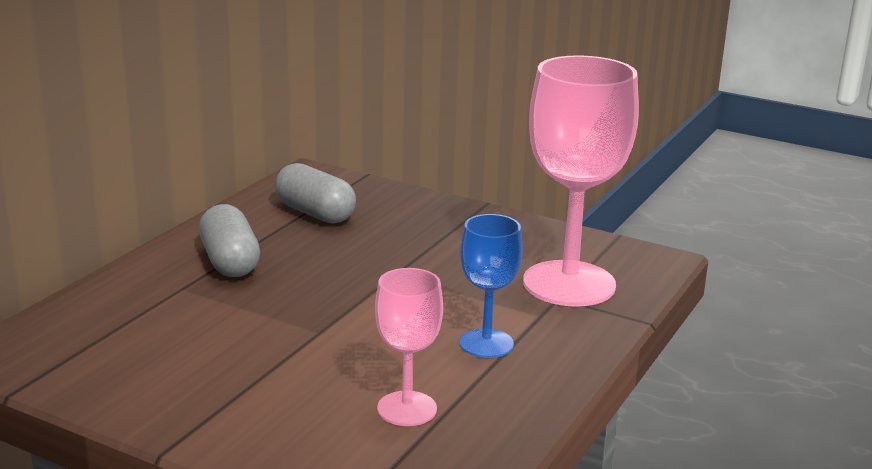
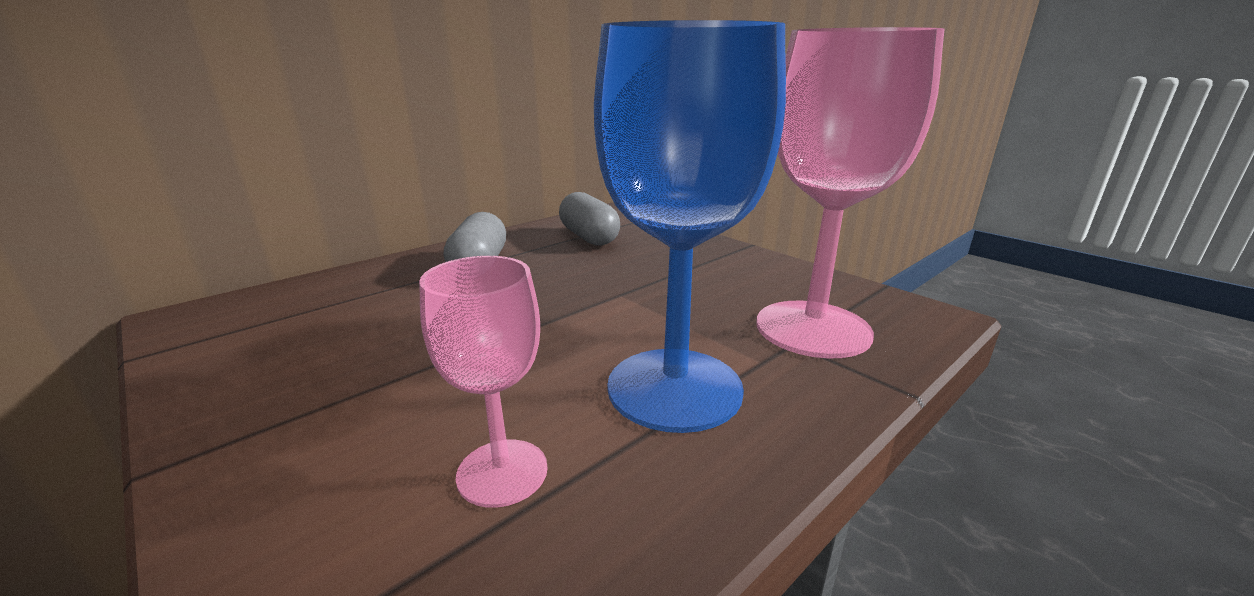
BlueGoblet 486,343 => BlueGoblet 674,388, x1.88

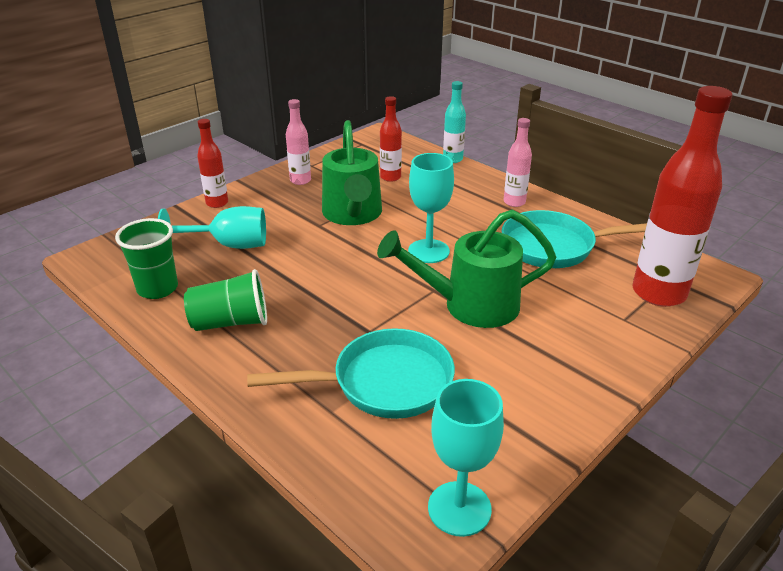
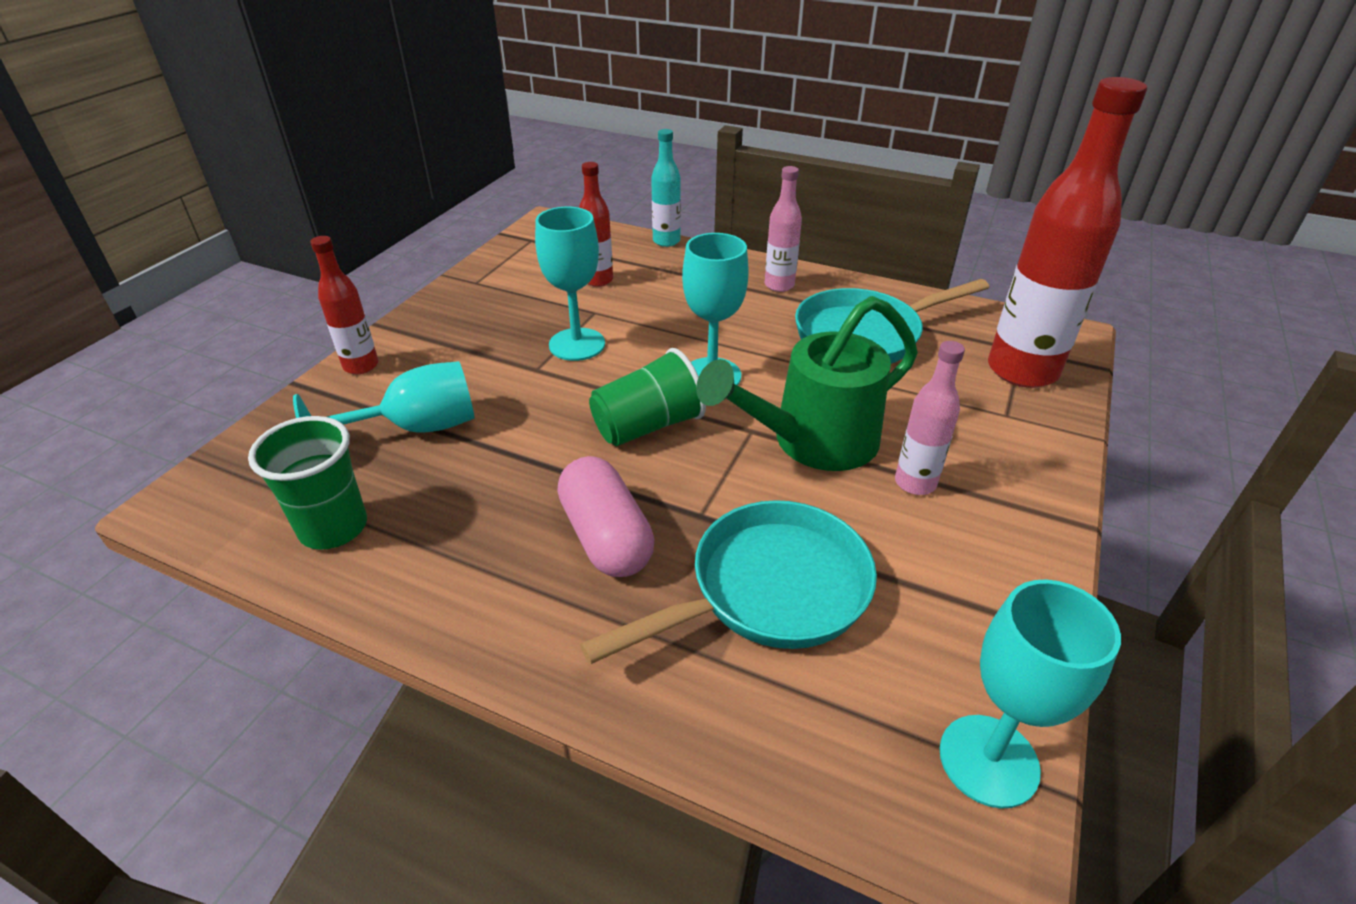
PinkBottle 300,180 => PinkBottle 915,483, moved
GreenWateringCan 352,215 => TurquoiseGoblet 577,344
GreenCup 231,322 => GreenCup 648,426, moved
nothing => PinkCapsule 606,537

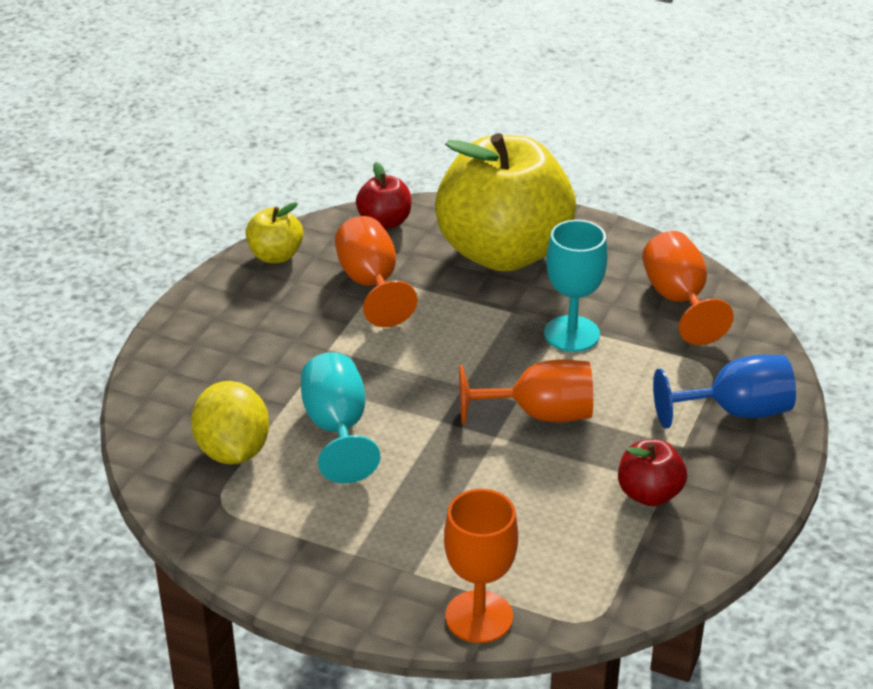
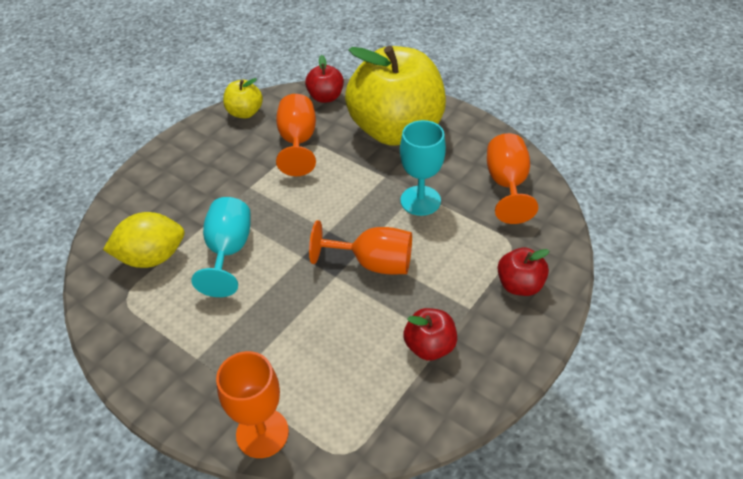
BlueGoblet 735,412 => RedApple 519,285
YellowLemon 233,451 => YellowLemon 152,257, 75 degrees clockwise

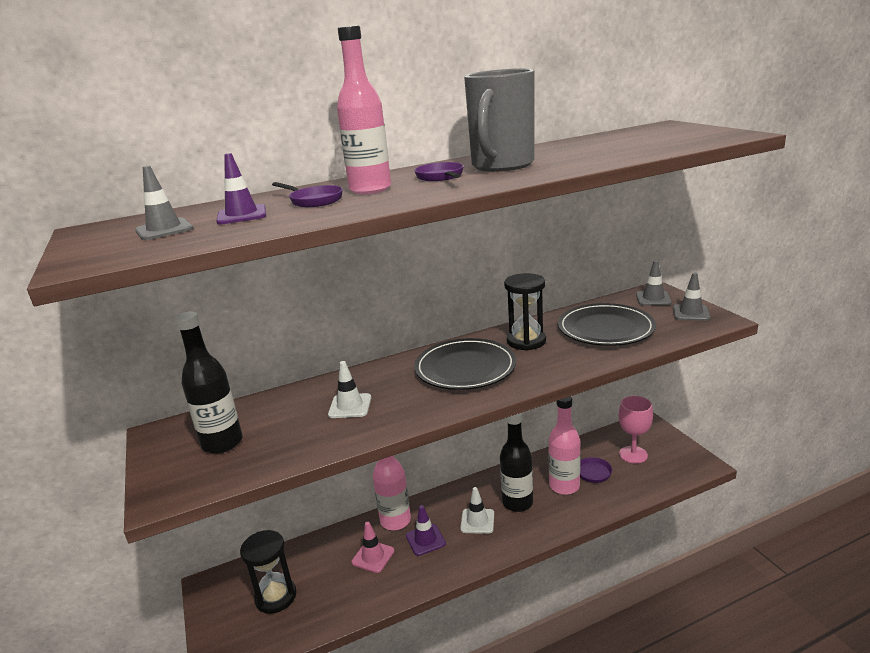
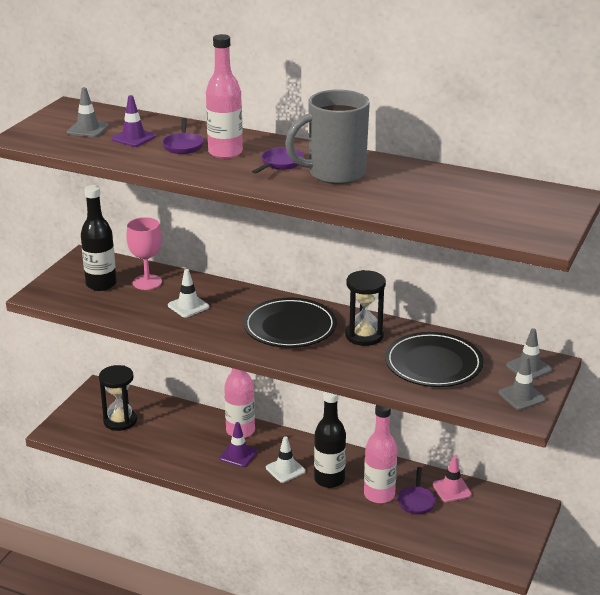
PinkGoblet 633,455 => PinkGoblet 147,282, moved
PinkTrafficCone 373,556 => PinkTrafficCone 451,489, moved

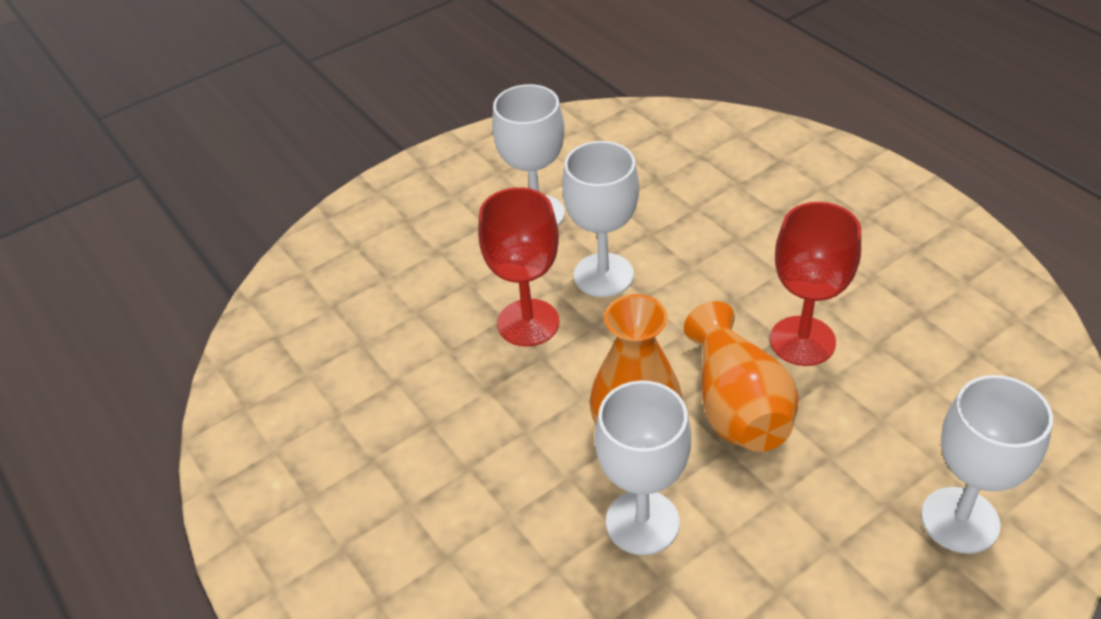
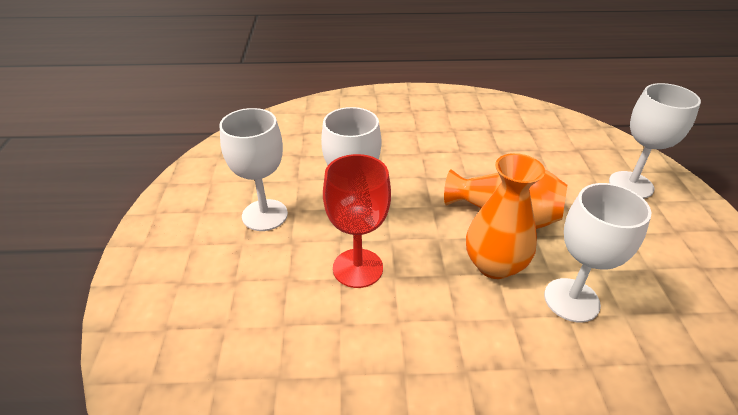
RedGoblet 802,341 => nothing

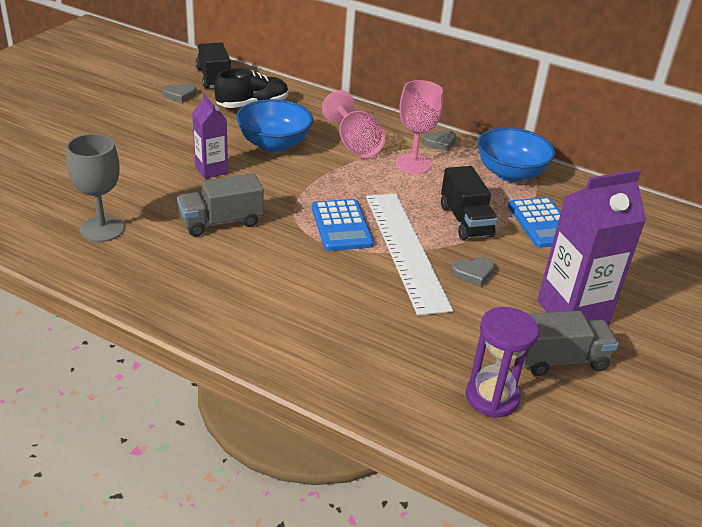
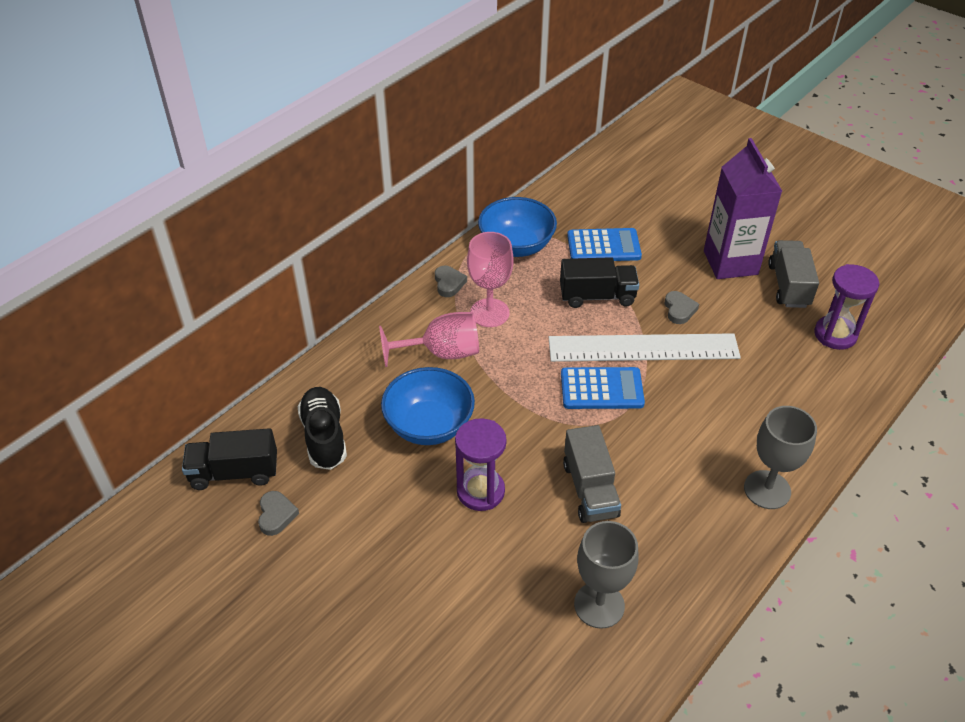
PurpleCarton 211,170 => PurpleHourglass 480,491
nothing => GreyGoblet 767,490

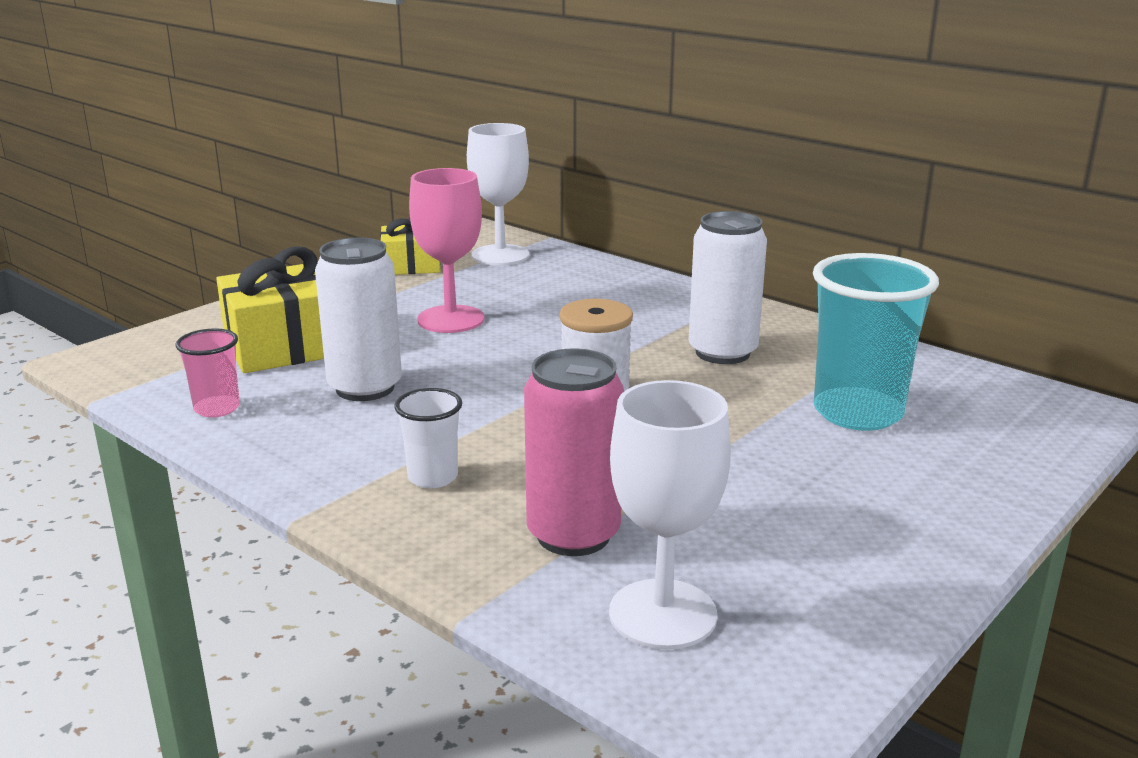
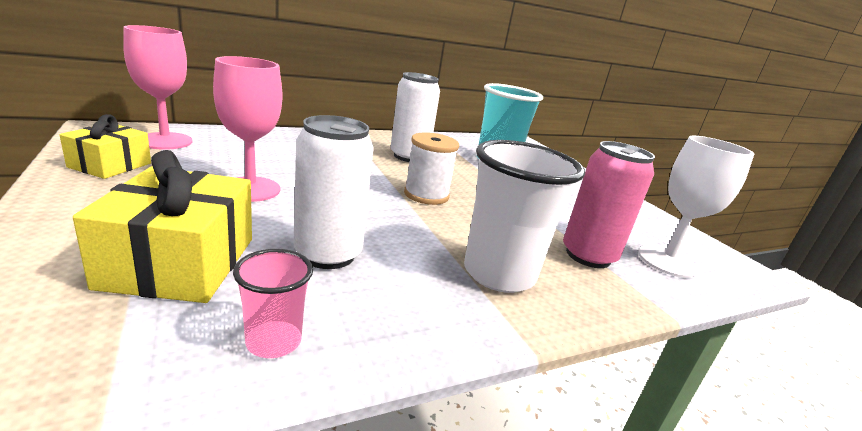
WhiteGoblet 500,255 => PinkGoblet 165,141
WhiteCup 432,477 => WhiteCup 499,274, x1.96

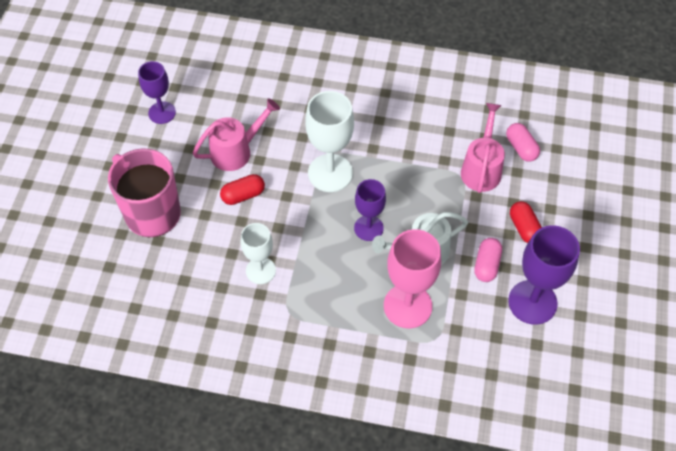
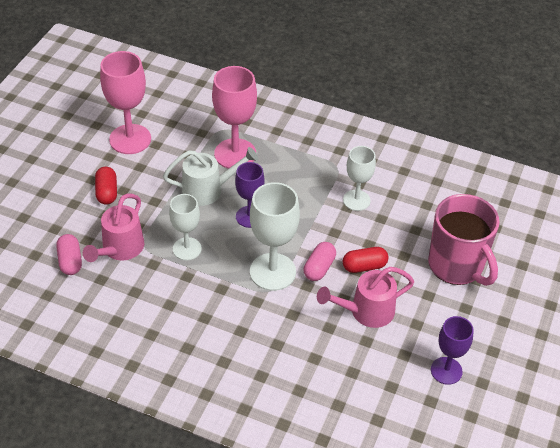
PurpleGoblet 532,302 => PinkGoblet 130,139
PinkCapsule 486,265 => PinkCapsule 319,268, moved
nothing => WhiteGoblet 187,249

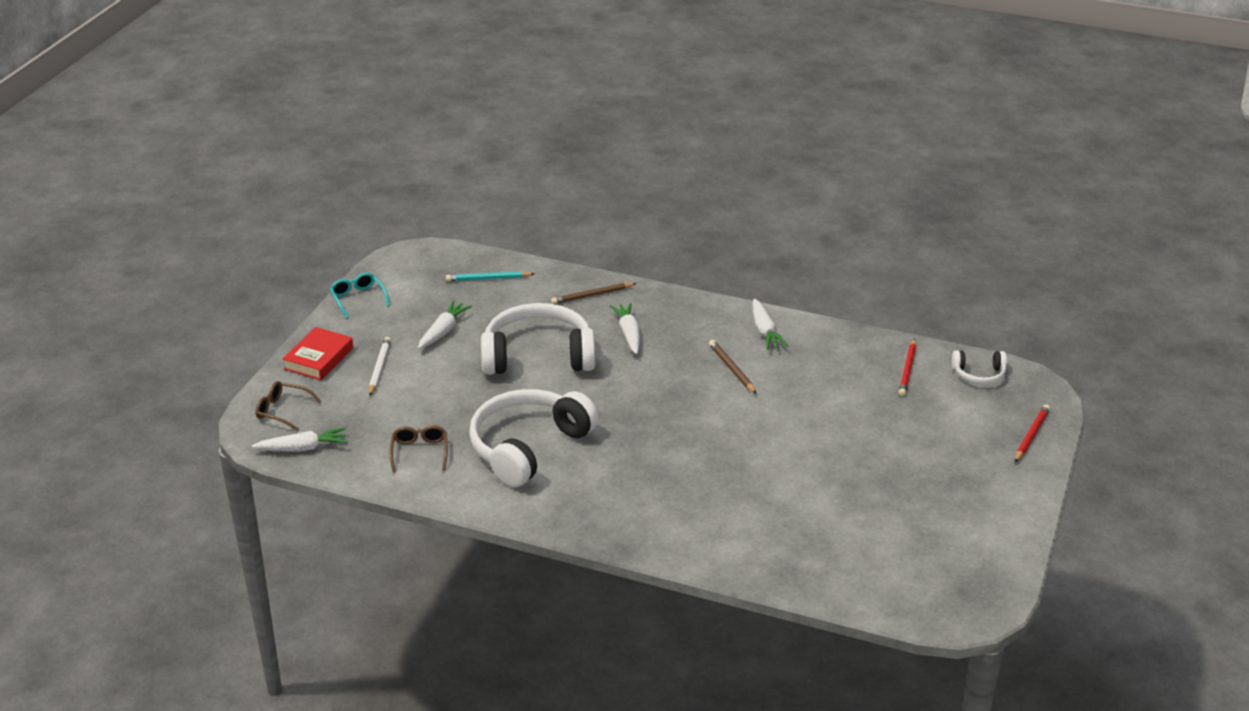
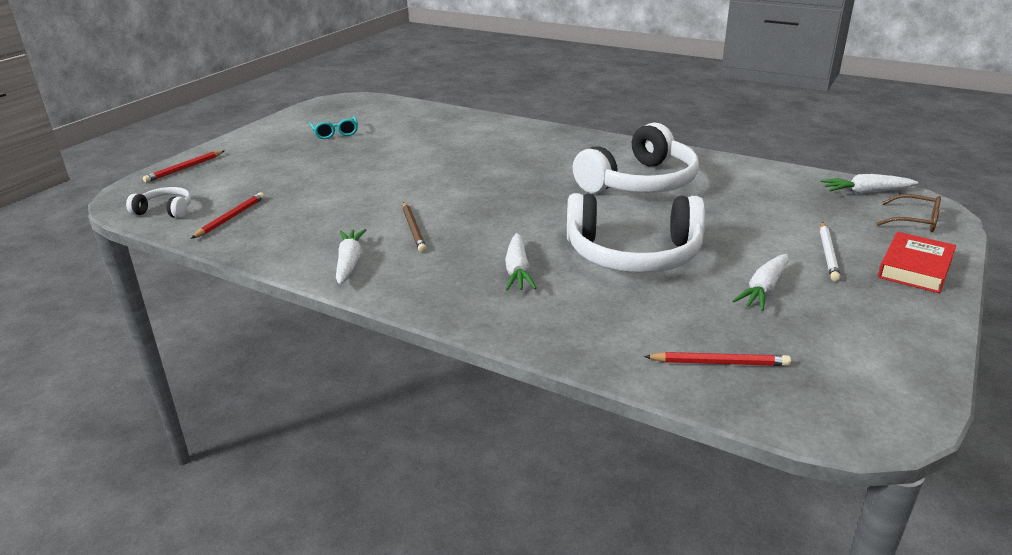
TurquoisePencil 488,279 => RedPencil 719,363
TurquoiseGlasses 358,299 => TurquoiseGlasses 335,133, moved
BrownPencil 592,295 => nothing
BrownGlasses 419,452 => nothing

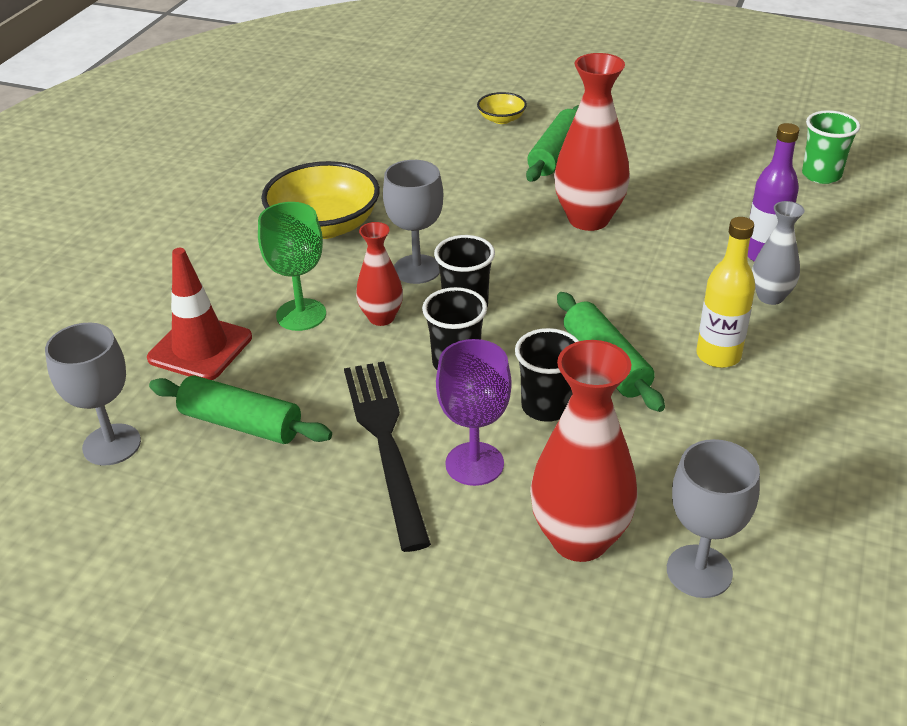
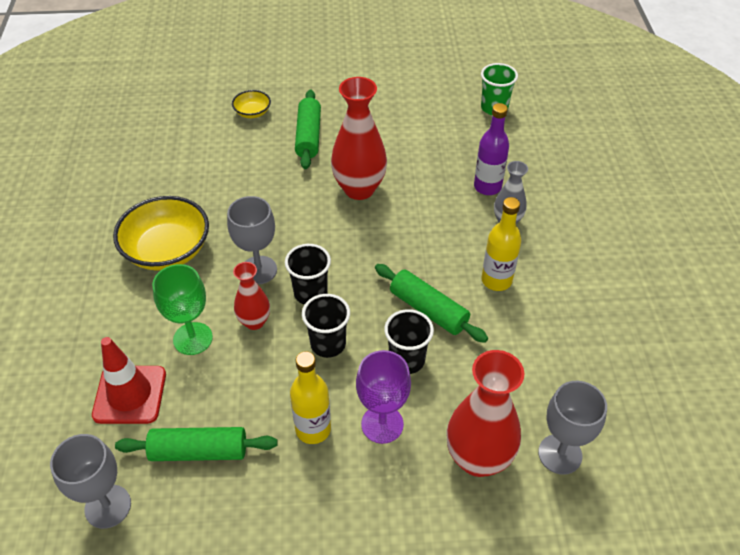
BlackFork 386,443 => YellowBottle 313,429

